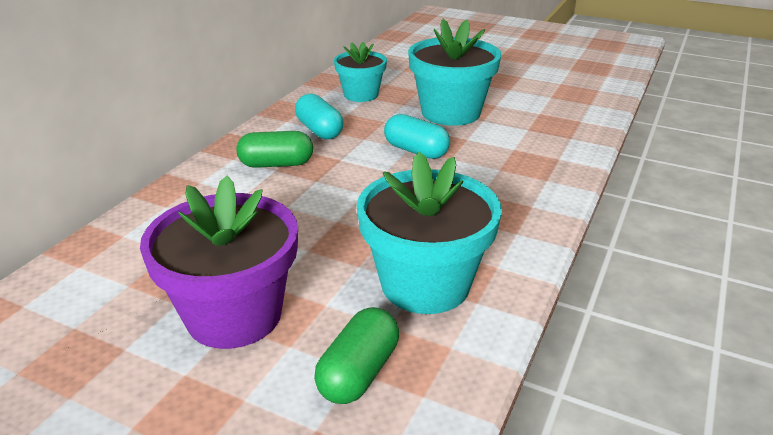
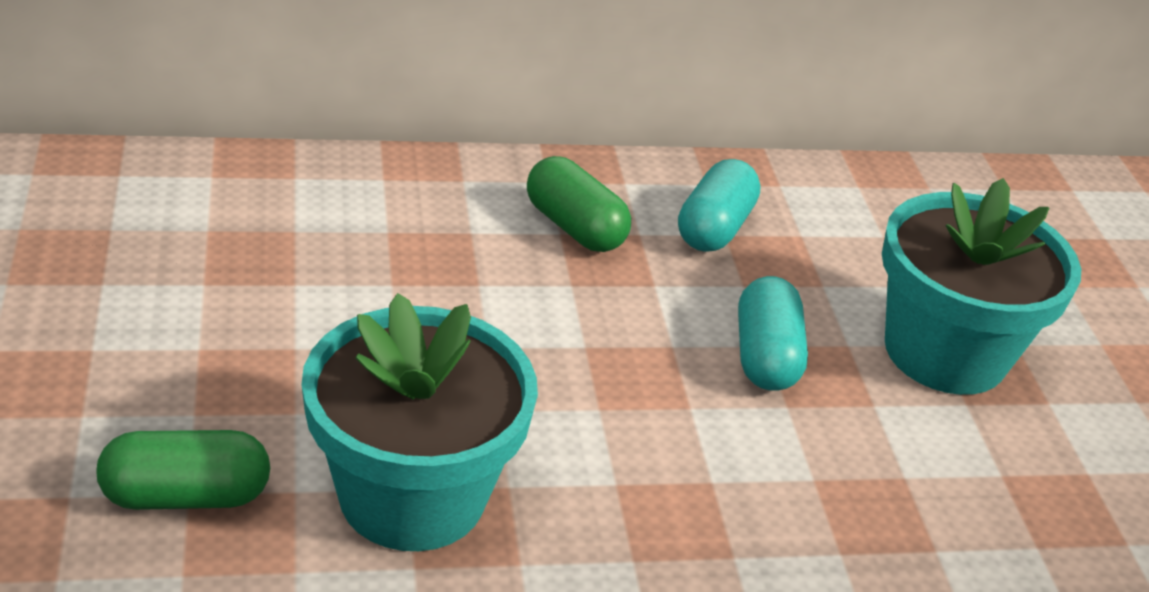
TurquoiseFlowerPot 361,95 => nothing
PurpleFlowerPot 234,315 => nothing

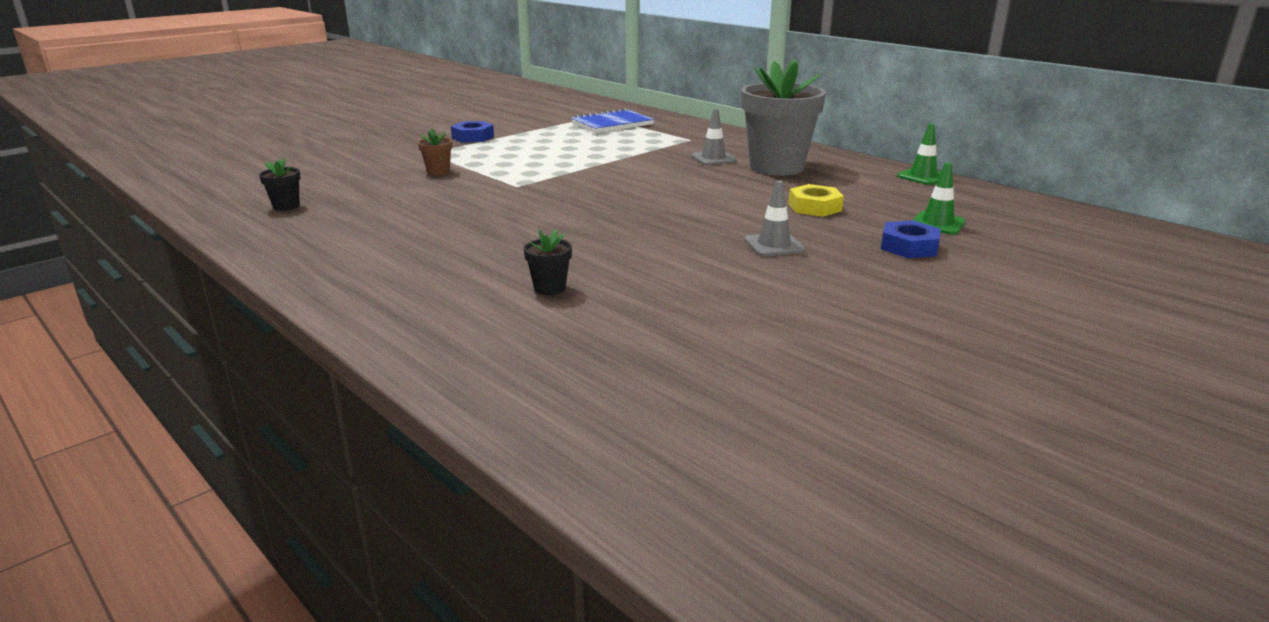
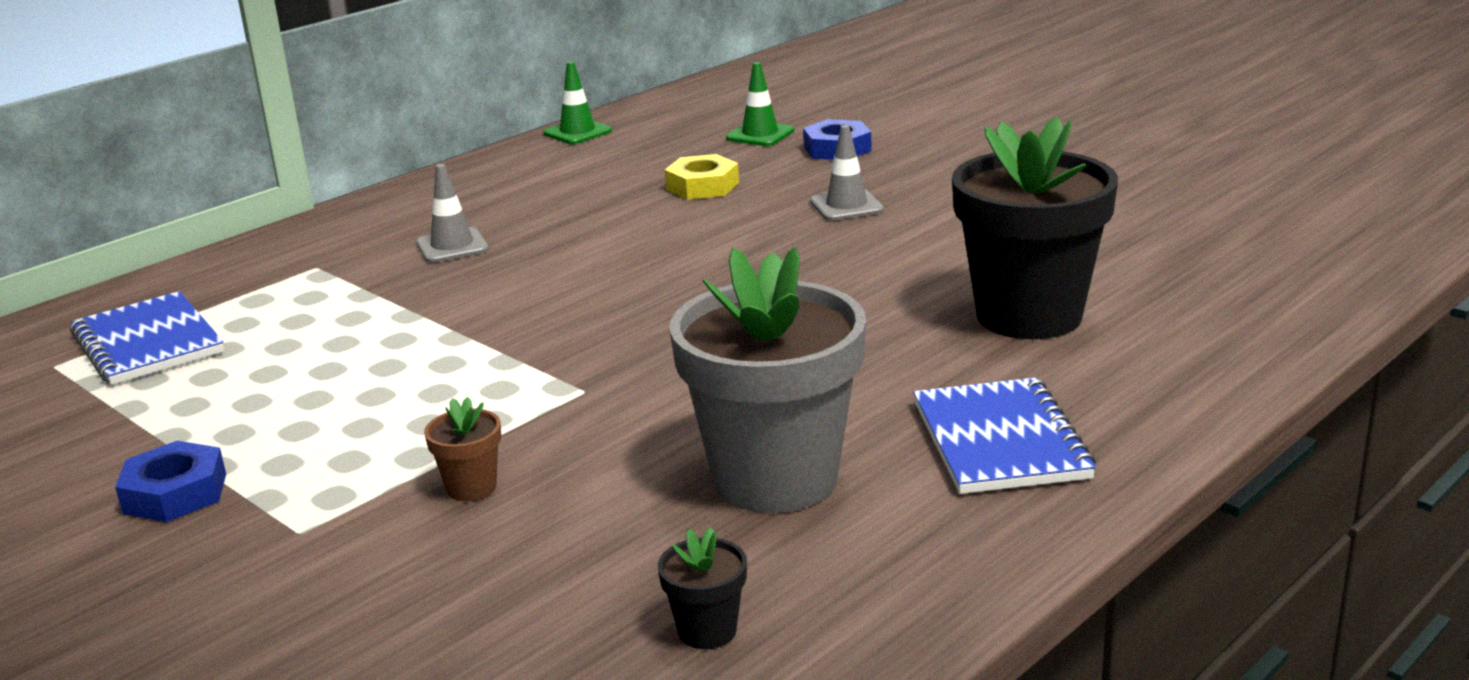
GreyFlowerPot 776,167 => GreyFlowerPot 775,479, moved
BlackFlowerPot 549,288 => BlackFlowerPot 1029,316, x2.48
nothing => BlueNotebook 1000,441

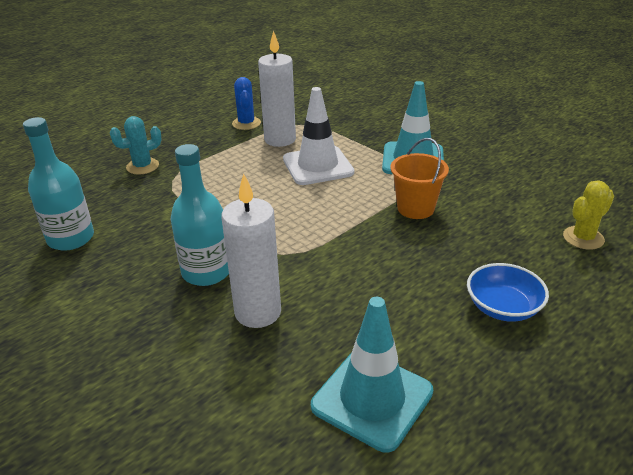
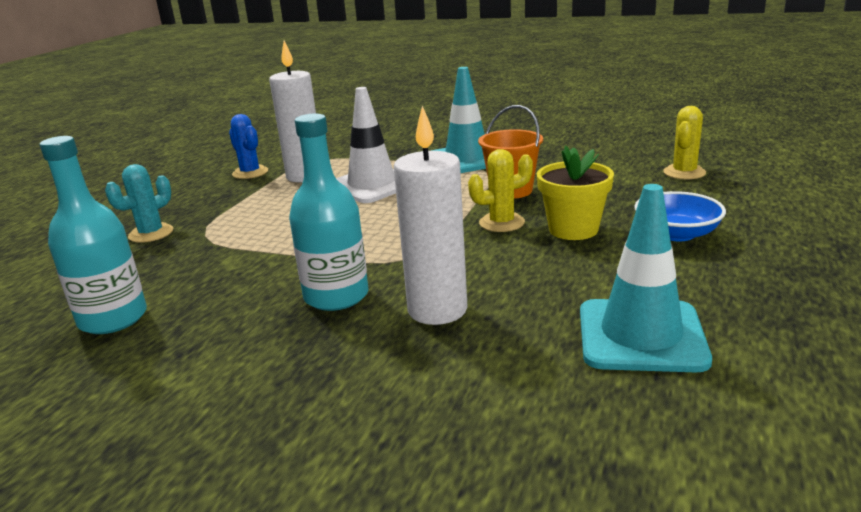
nothing => YellowFlowerPot 573,229
nothing => YellowCactus 501,223

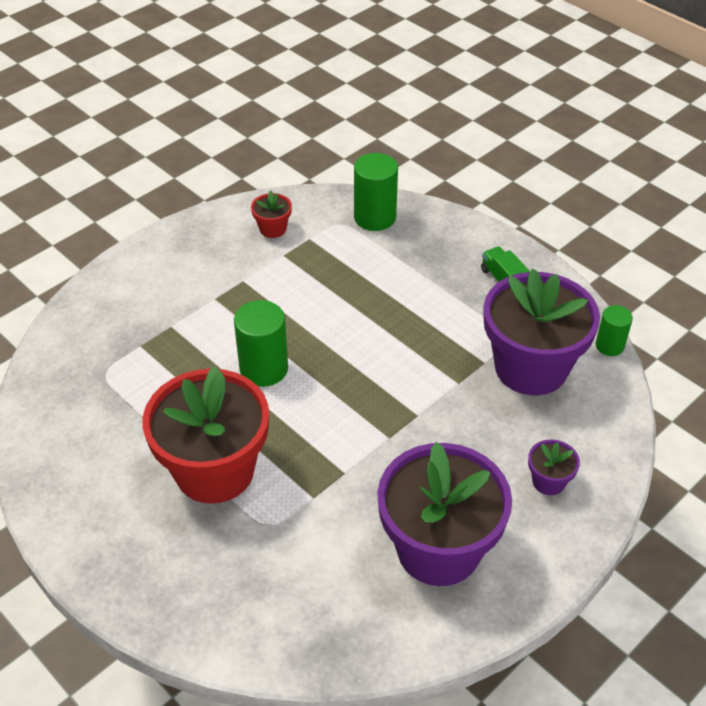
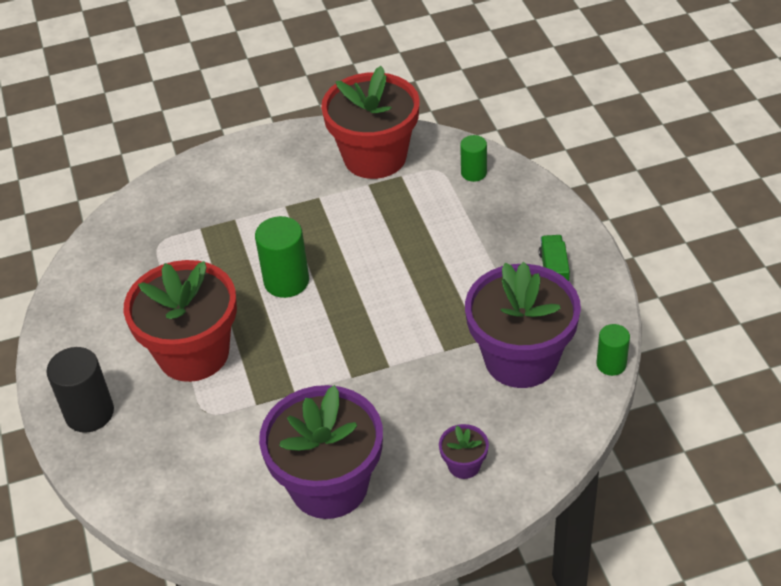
GreenCylinder 375,217 => GreenCylinder 473,173, x0.60
RedFlowerPot 273,229 => RedFlowerPot 375,157, x2.40
nothing => BlackCylinder 89,413

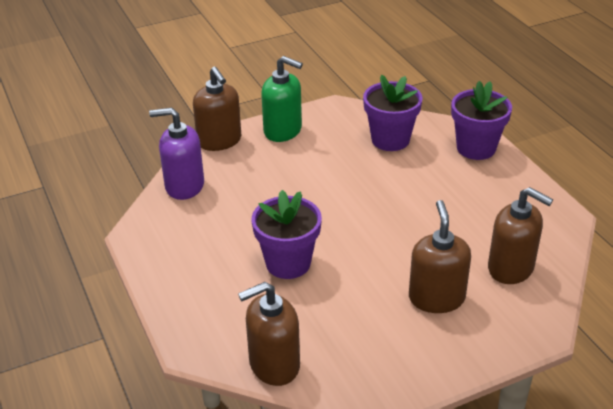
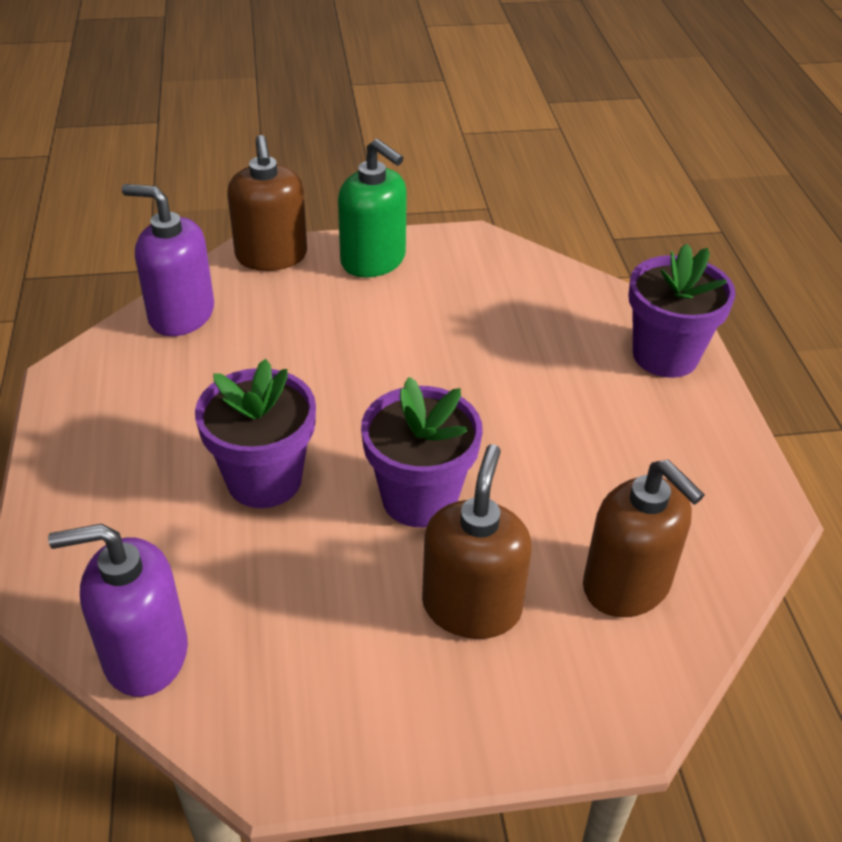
PurpleFlowerPot 390,140 => PurpleFlowerPot 419,498, moved
BrownSoapDispenser 274,365 => PurpleSoapDispenser 145,654

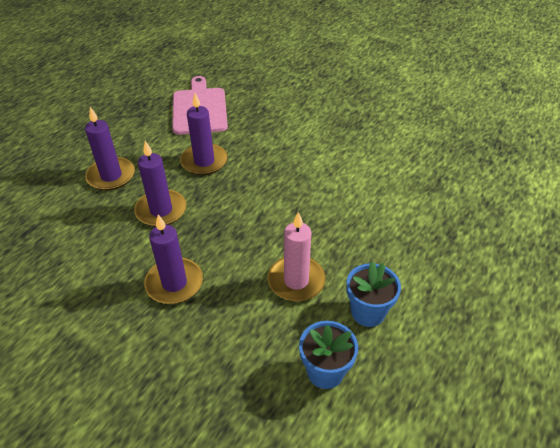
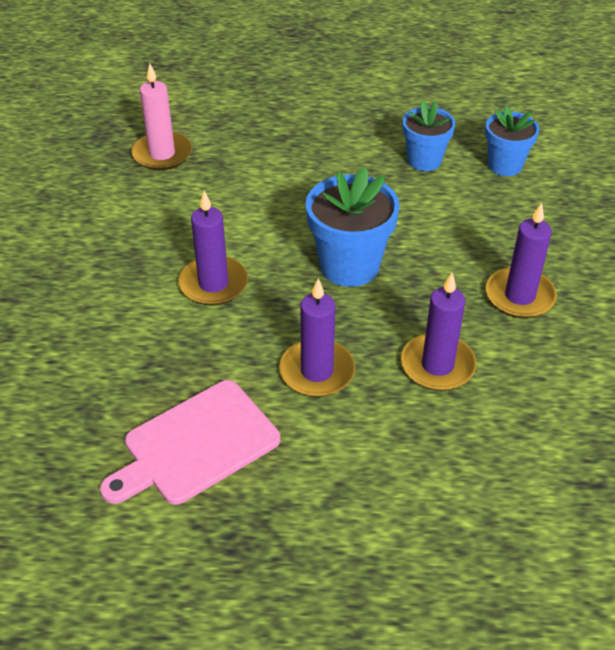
PurpleCandle 111,176 => PurpleCandle 213,284, moved
PinkCandle 296,281 => PinkCandle 162,154, moved
nothing => BlueFlowerPot 349,266

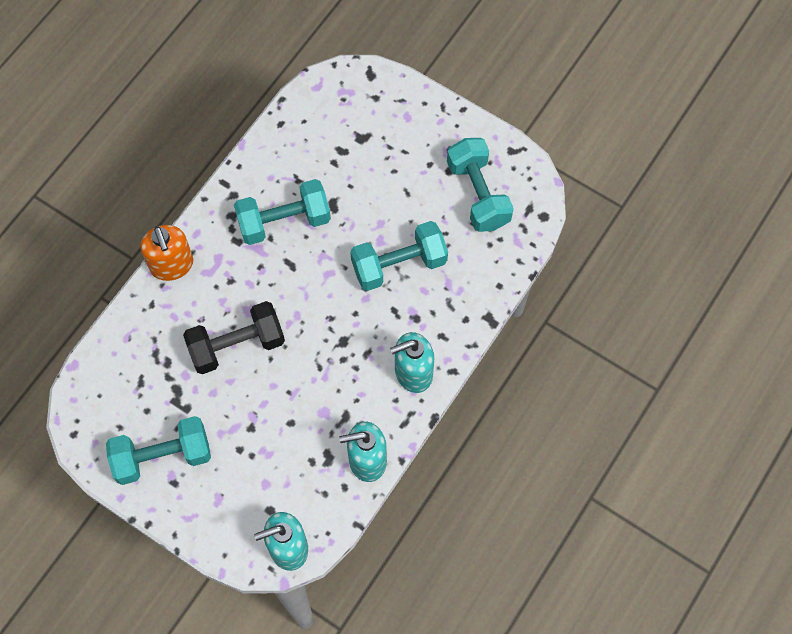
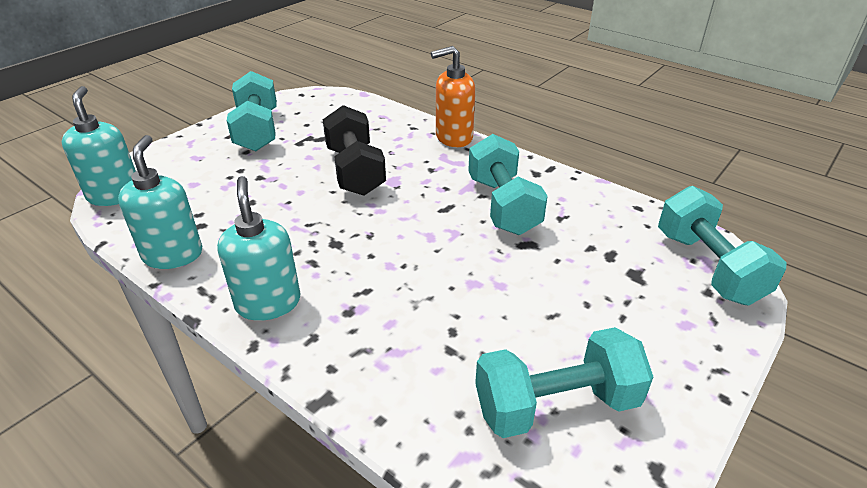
TurquoiseDumbbell 399,265 => TurquoiseDumbbell 708,267, moved

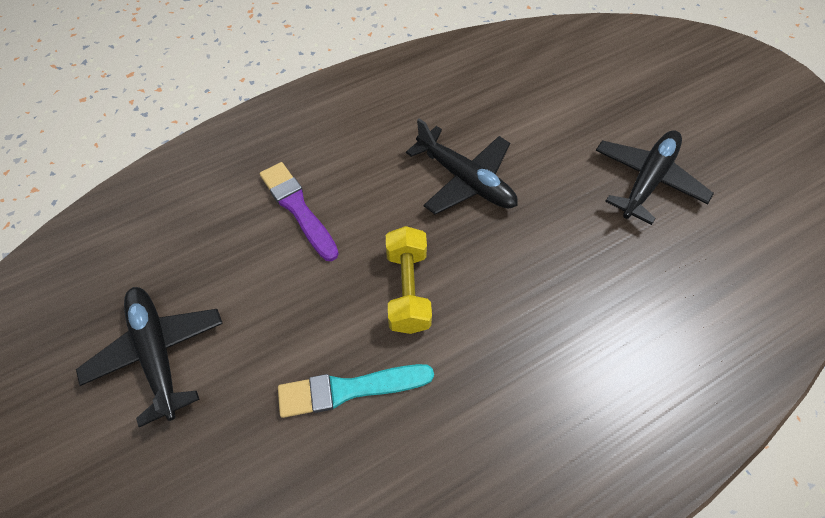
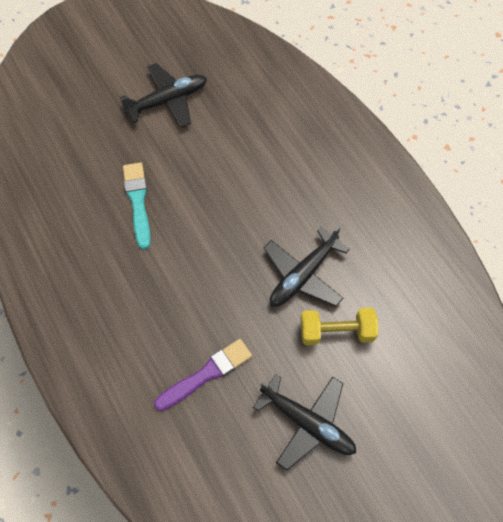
PurpleBrush 298,208 => PurpleBrush 206,374, moved
YellowDumbbell 408,289 => YellowDumbbell 336,332, moved

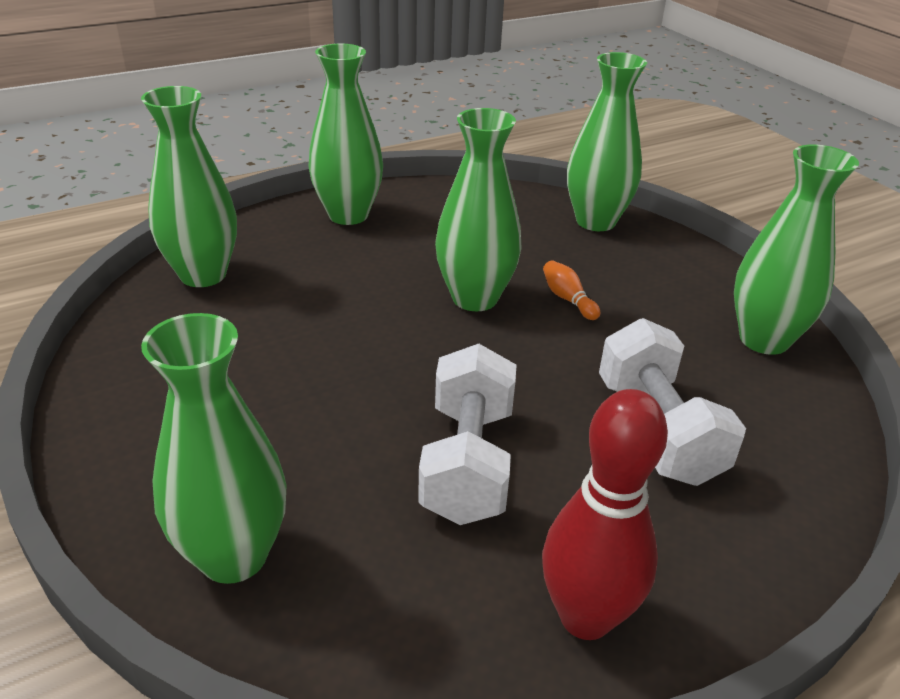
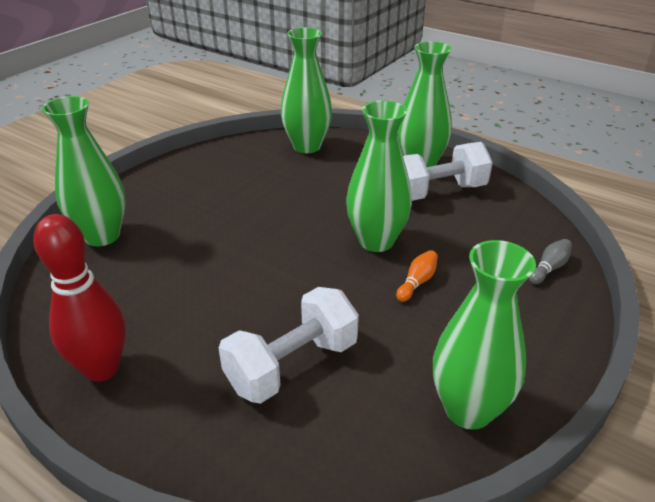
GreenVase 595,221 => GreyBowlingPin 549,268
WhiteDumbbell 467,463 => WhiteDumbbell 437,192, moved

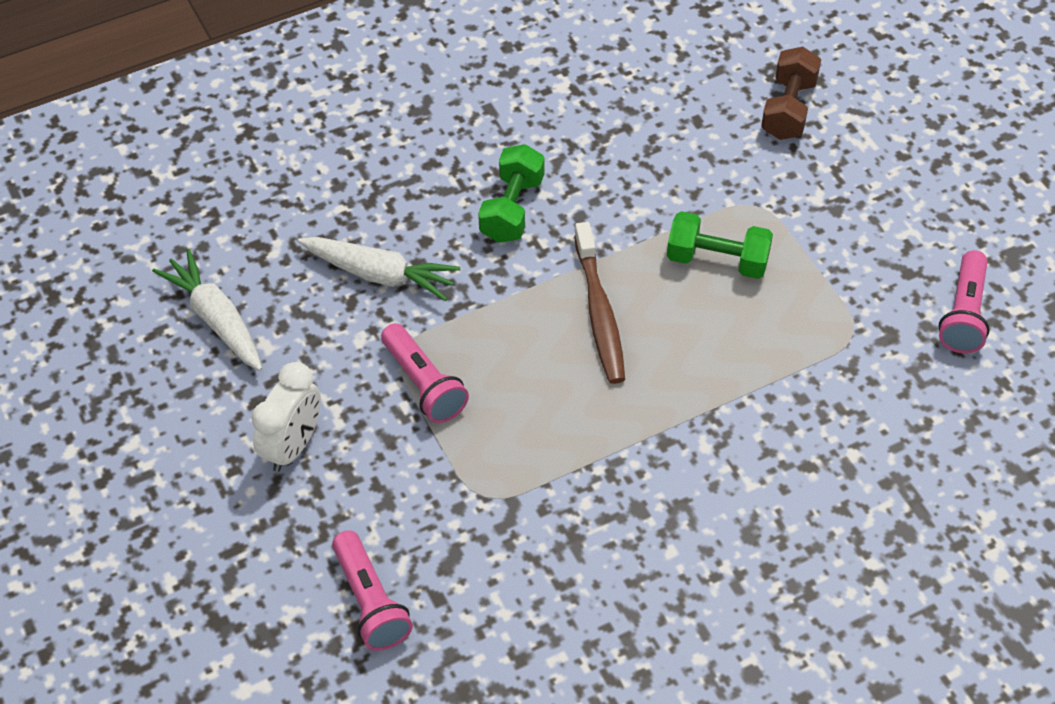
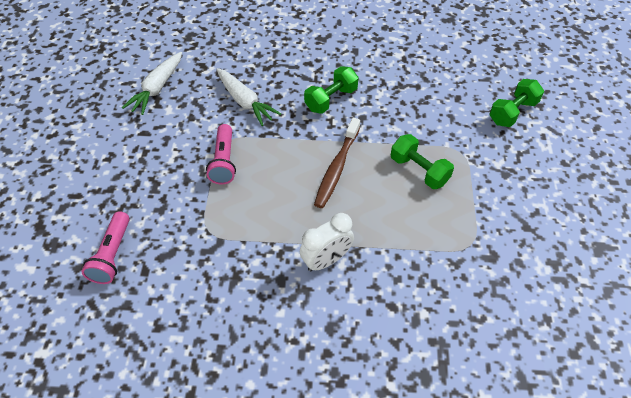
BrownDumbbell 788,109 => GreenDumbbell 512,112
WhiteCarrot 216,319 => WhiteCarrot 157,88, 150 degrees counterclockwise
PinkFlashlight 964,314 => nothing
WhiteClock 293,446 => WhiteClock 326,260, moved

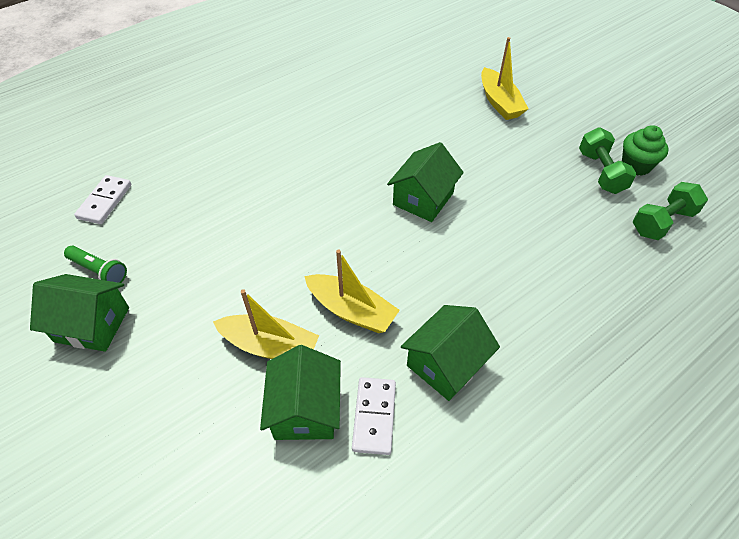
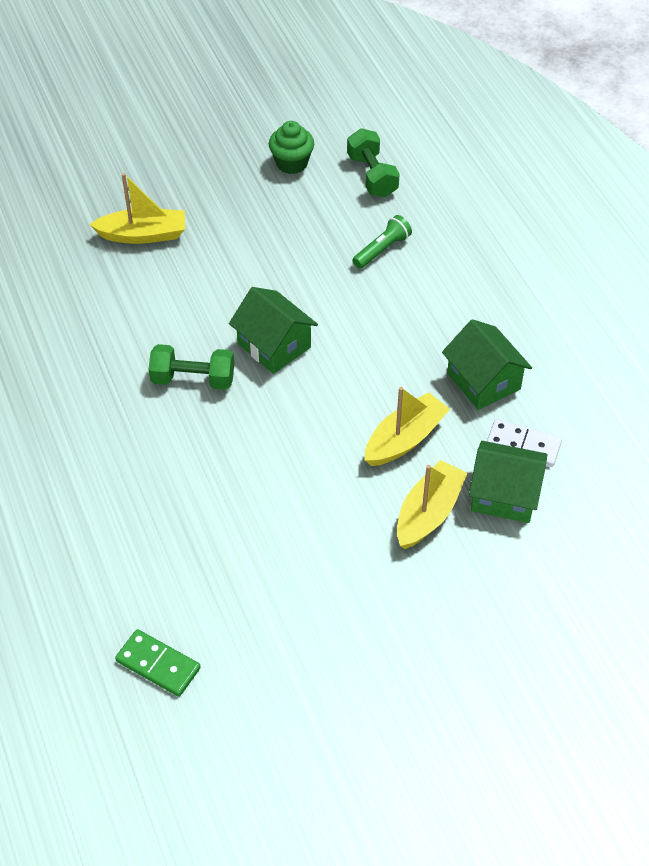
GreenDumbbell 601,172 => GreenDumbbell 193,379, moved
WhiteDomino 105,201 => GreenDomino 158,664
GreenFlashlight 99,271 => GreenFlashlight 382,250, moved
GreenHouse 92,324 => nothing

